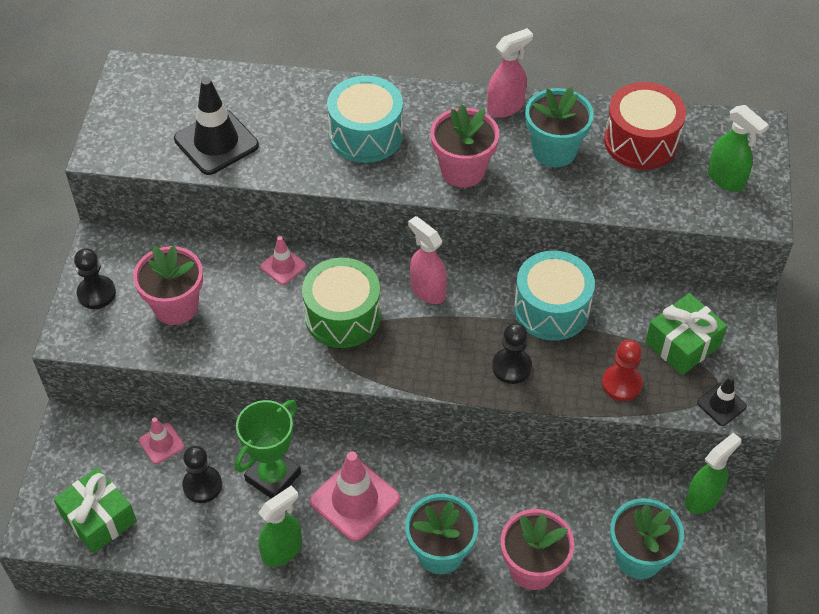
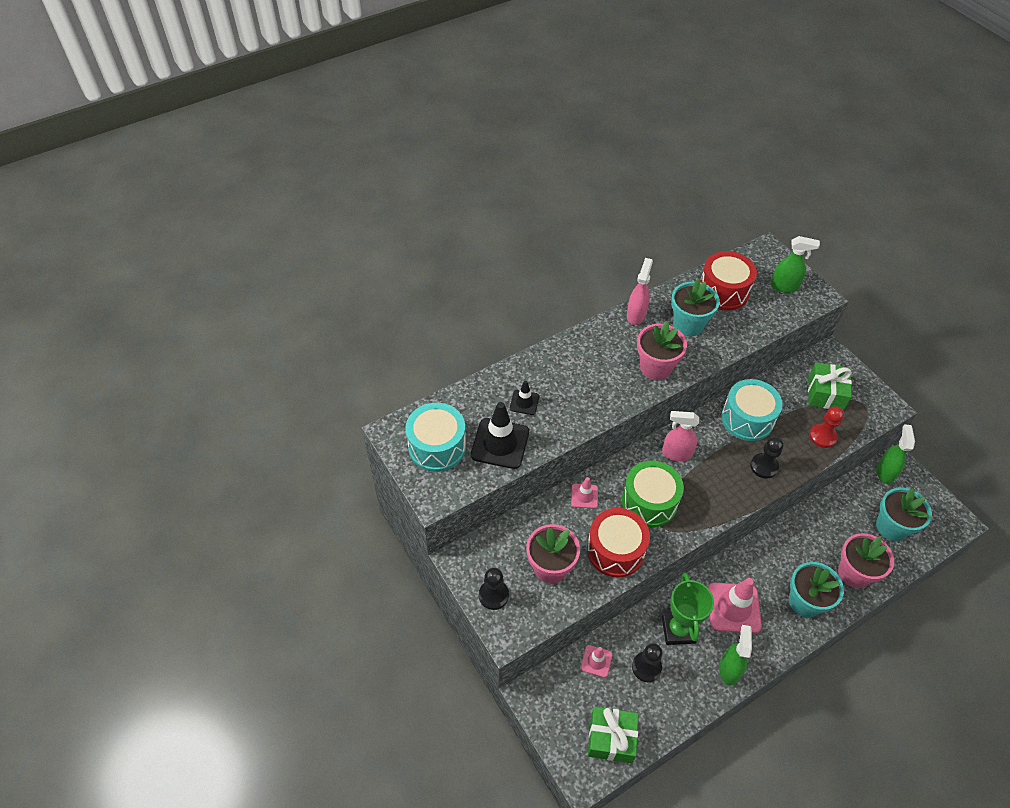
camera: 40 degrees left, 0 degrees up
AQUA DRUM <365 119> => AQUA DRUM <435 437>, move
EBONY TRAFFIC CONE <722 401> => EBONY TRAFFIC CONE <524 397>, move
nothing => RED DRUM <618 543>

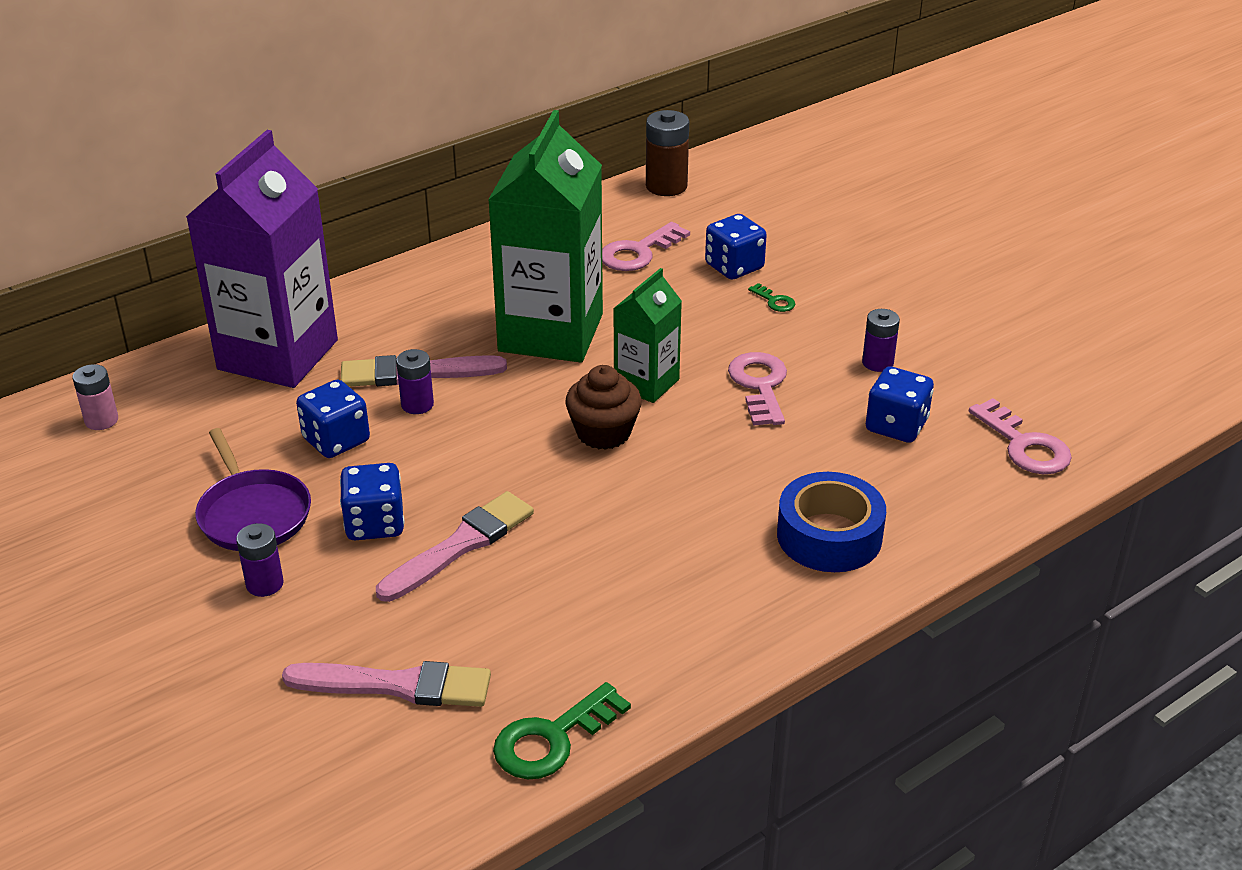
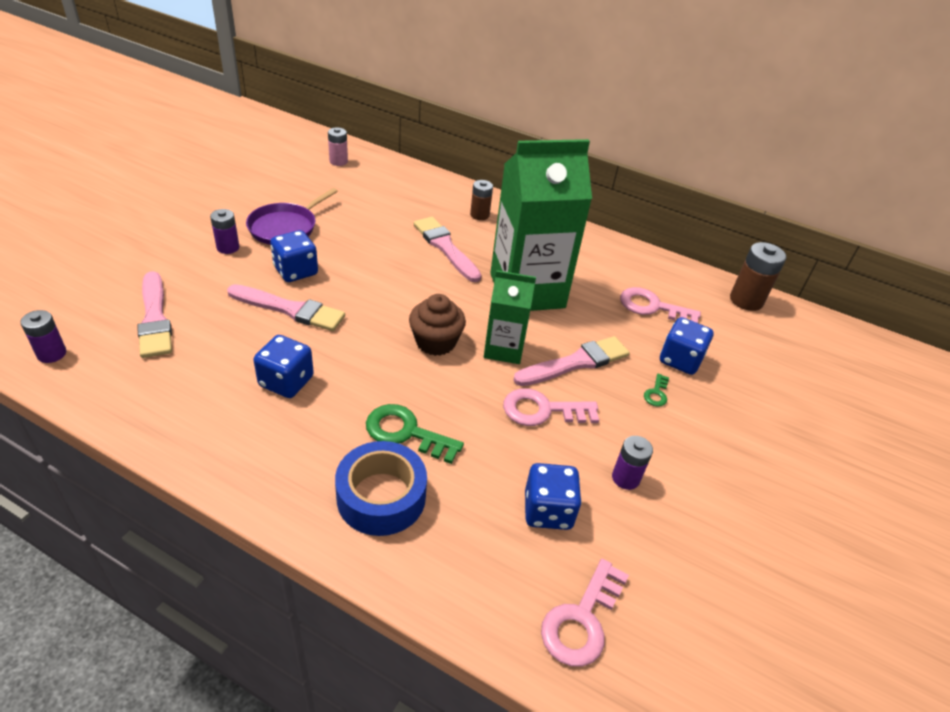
camera: 60 degrees right, 5 degrees up
VIOLET AA BATTERY <415 381> => VIOLET AA BATTERY <43 336>, move
COBALT DIE <333 418> => COBALT DIE <284 366>, move
EMERALD KEY <562 730> => EMERALD KEY <415 434>, move
nothing => DARK BROWN AA BATTERY <481 200>
PINK KEY <757 389> => PINK KEY <551 407>, 150 degrees counterclockwise
nothing => PINK PAINT BRUSH <571 361>
VIOLET JUICE CARTON <262 259> => nothing

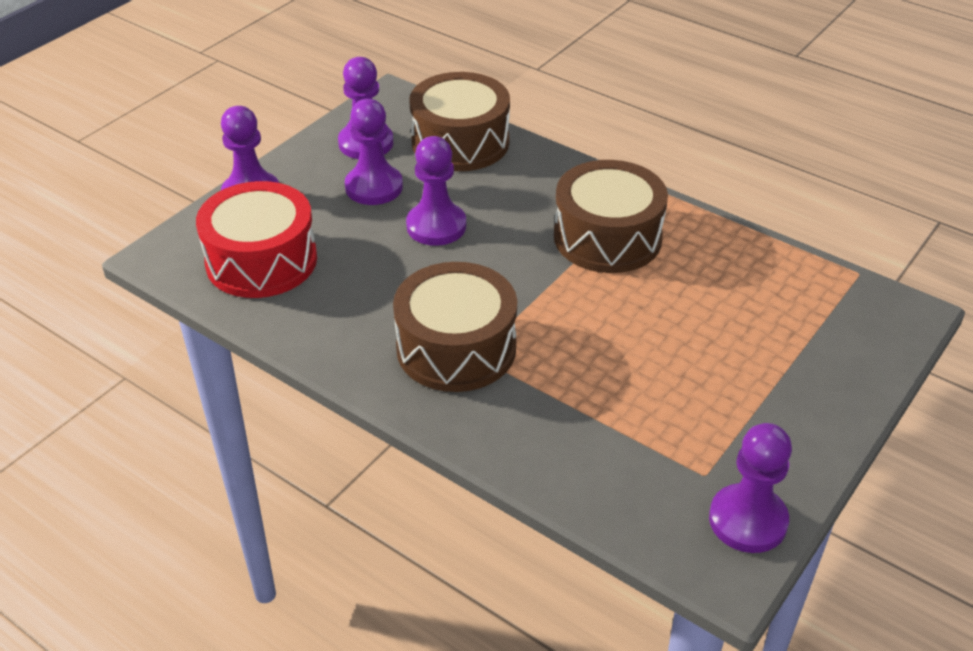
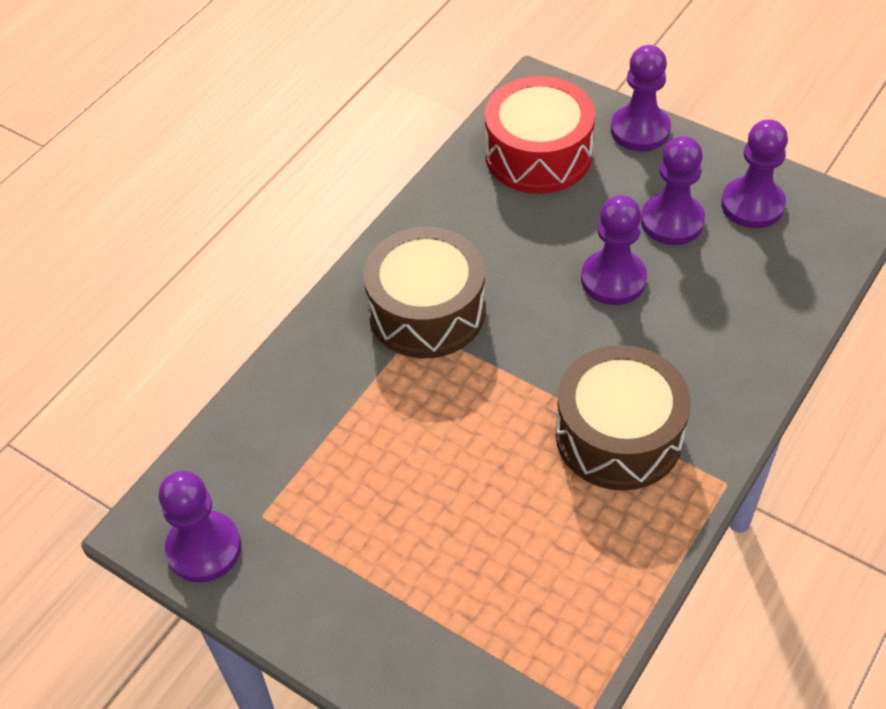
camera: 90 degrees right, 10 degrees up
DARK BROWN DRUM <459 121> => nothing

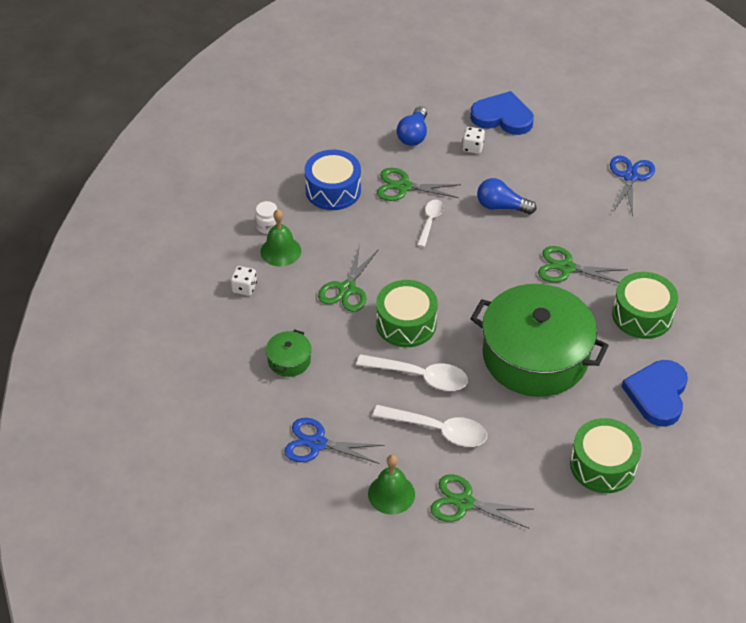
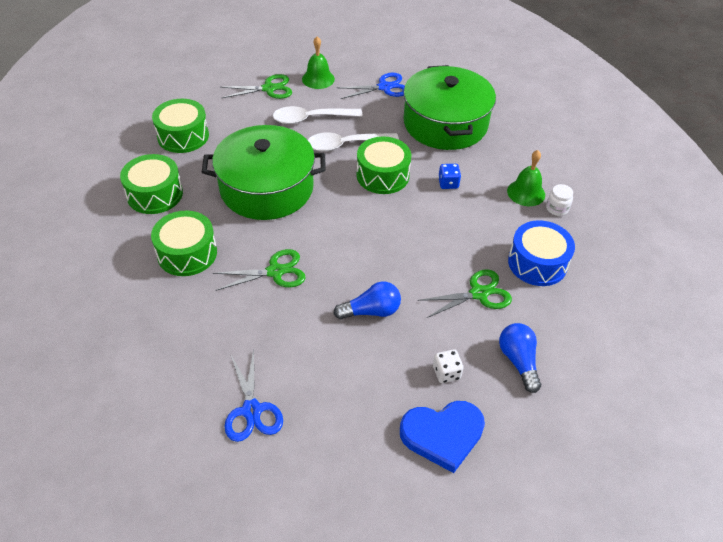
camera: 150 degrees right, 0 degrees up
COBALT HEART SHAPE <655 393> => EMERALD DRUM <151 184>
EMERALD POT <288 353> => EMERALD POT <450 107>, x2.48
EMERALD PAIR OF SCISSORS <348 278> => COBALT DIE <449 176>
SNOW-WHITE DIE <244 281> => nothing
SNOW-WHITE TABLESPOON <430 223> => nothing

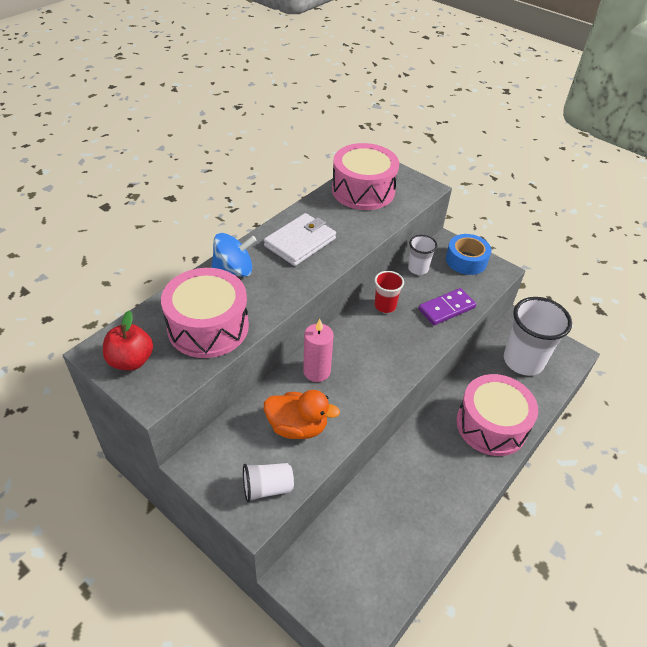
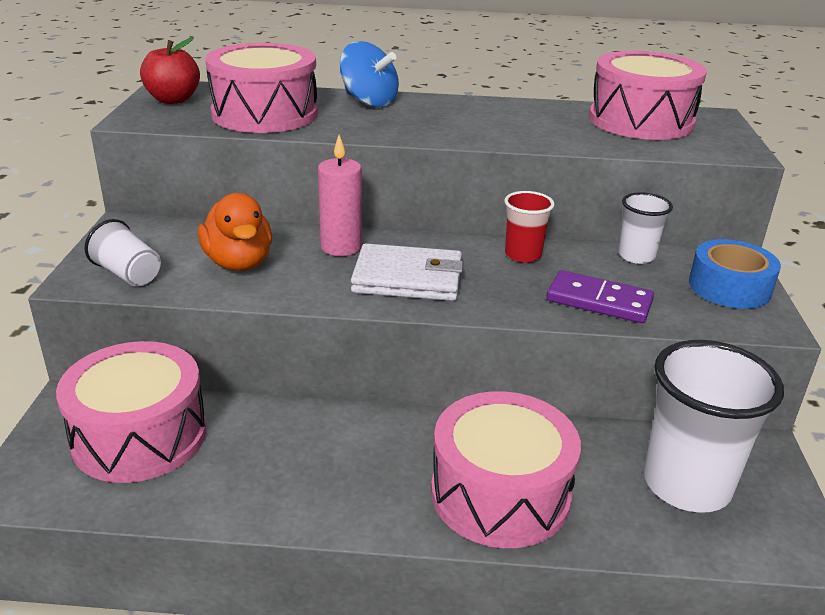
camera: 55 degrees right, 15 degrees down
nothing => PINK DRUM <131 412>
SNOW-WHITE CARD WALLET <300 239> => SNOW-WHITE CARD WALLET <407 272>, move

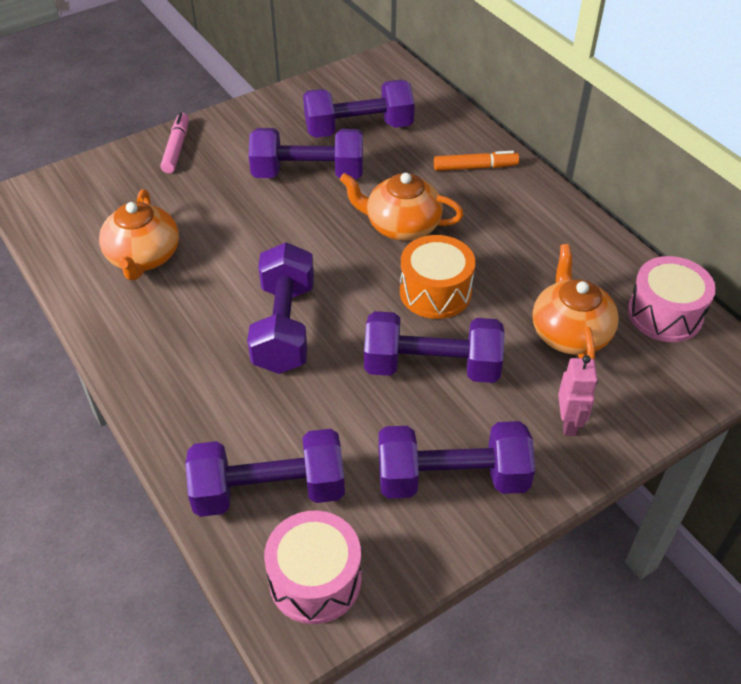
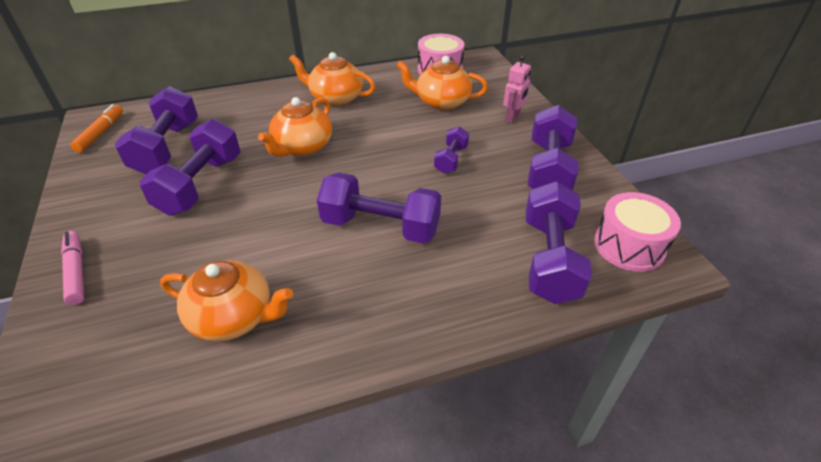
camera: 75 degrees left, 5 degrees down
PINK MARKER <175 143> => PINK MARKER <72 268>, 45 degrees clockwise
BRIGHT ORANGE MARKER <476 161> => BRIGHT ORANGE MARKER <96 128>, move
nothing => BRIGHT ORANGE TEAPOT <332 79>
VIOLET FREE WEIGHT <434 347> => VIOLET FREE WEIGHT <451 150>, x0.54
PINK TOY ROBOT <578 395> => PINK TOY ROBOT <517 89>, 105 degrees clockwise
BRIGHT ORANGE DRUM <437 277> => nothing

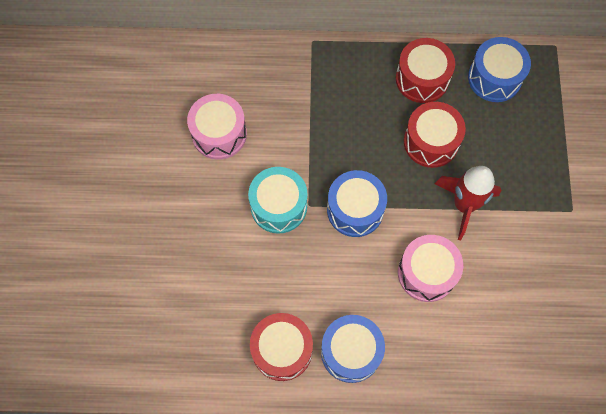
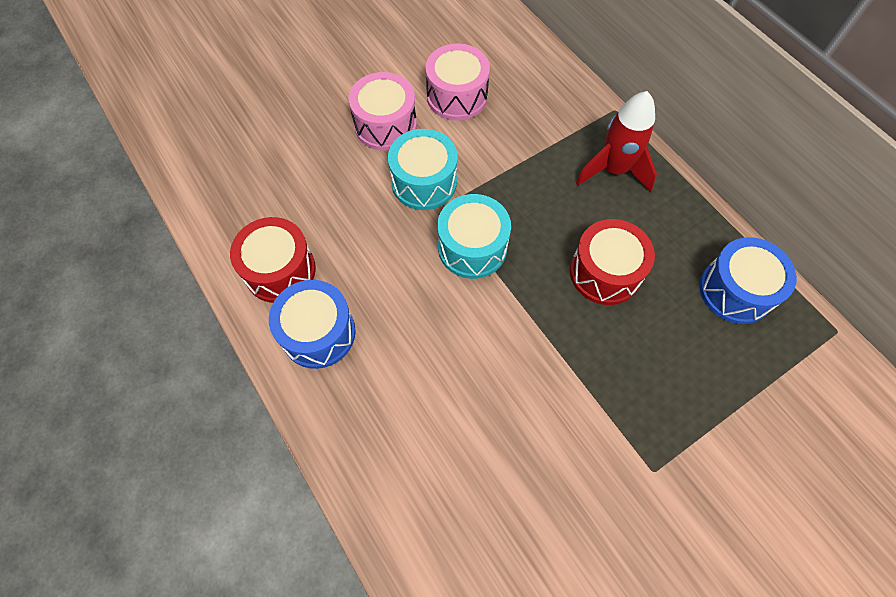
camera: 55 degrees right, 5 degrees down
PINK DRUM <430 268> => PINK DRUM <383 111>, move
COBALT DRUM <357 203> => AQUA DRUM <474 236>
RED SPACESHIP <468 203> => RED SPACESHIP <616 142>, move
RED DRUM <425 70> => nothing

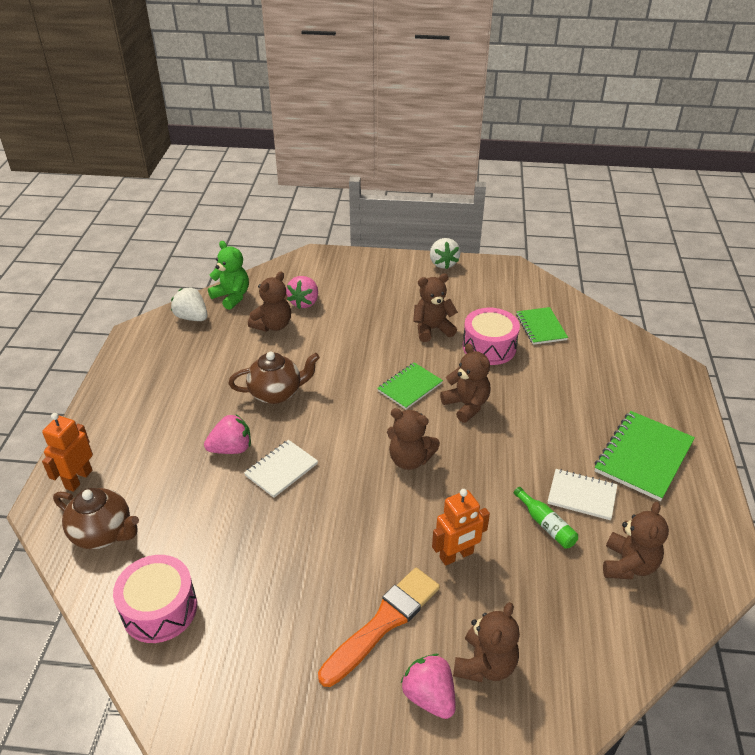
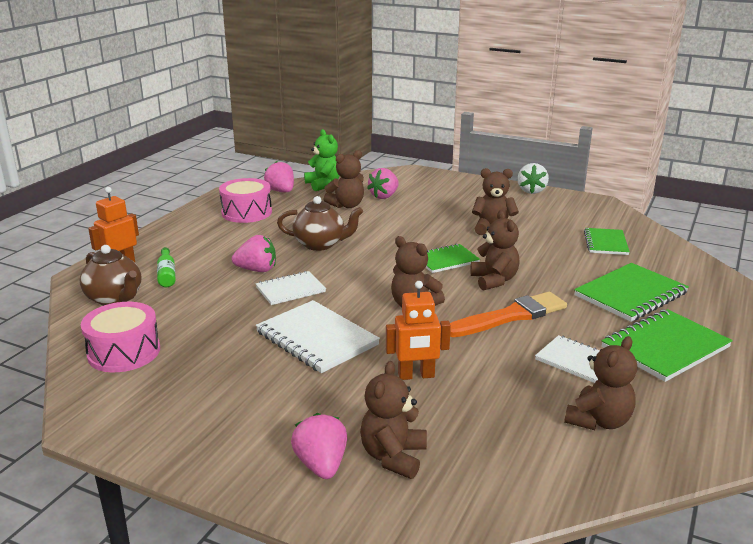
camera: 20 degrees right, 15 degrees down
EMERALD BOTTLE <546 518> => EMERALD BOTTLE <166 267>, move
PINK DRUM <491 336> => PINK DRUM <245 200>, move
nothing => SNOW-WHITE NOTEPAD <318 336>
SNOW-WHITE BERRY <189 304> => PINK BERRY <279 176>
DARK BROWN STUFFED BEAR <486 642> => DARK BROWN STUFFED BEAR <393 420>, 150 degrees clockwise
BRIGHT ORANGE PAINT BRUSH <379 627> => BRIGHT ORANGE PAINT BRUSH <508 314>, move
nothing => EMERALD NOTEPAD <631 292>

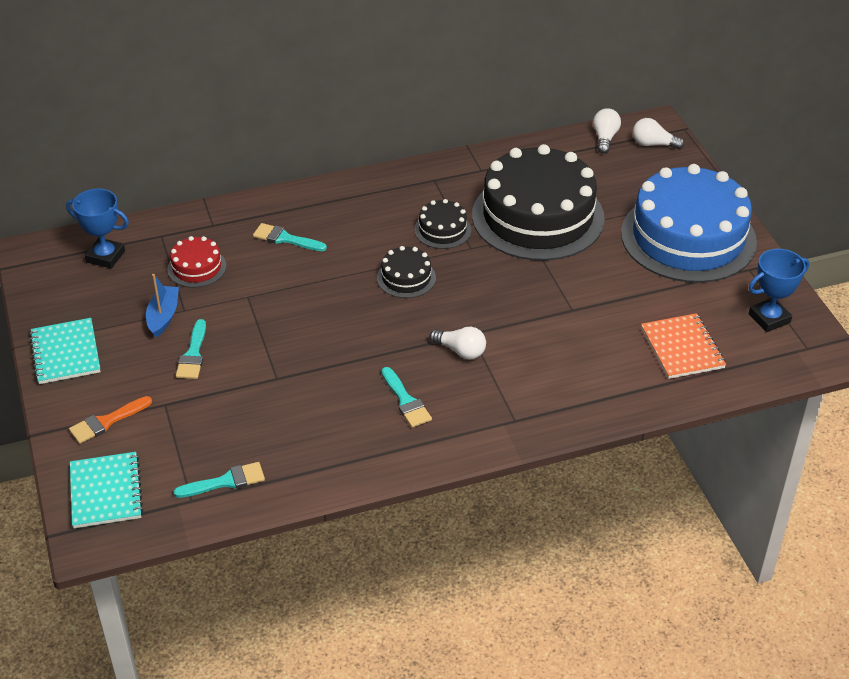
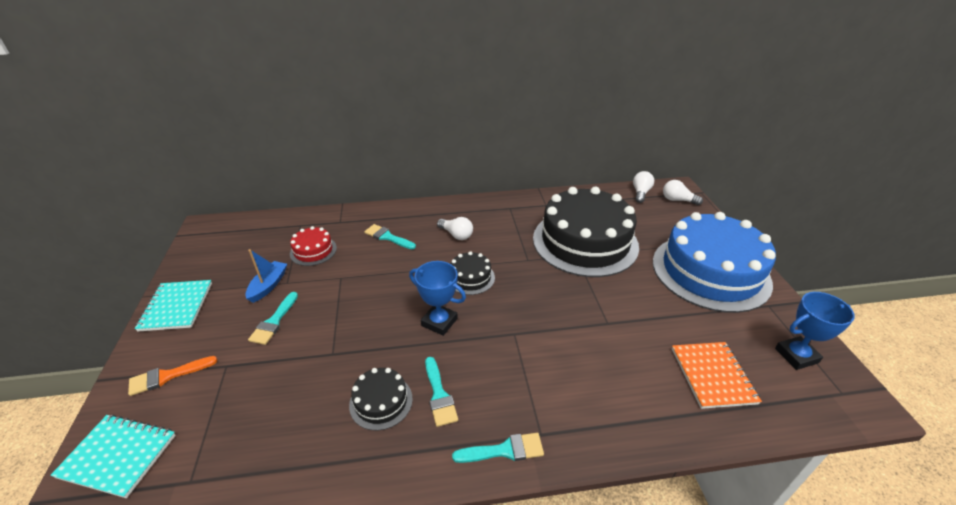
camera: 10 degrees right, 5 degrees down
AQUA NOTEPAD <106 490> => AQUA NOTEPAD <113 456>, 75 degrees counterclockwise
EBONY LAYER CAKE <442 224> => EBONY LAYER CAKE <381 399>, move
COBALT AWARD CUP <97 229> => COBALT AWARD CUP <437 298>, move
SNOW-WHITE LIGHTBULB <457 343> => SNOW-WHITE LIGHTBULB <455 228>, move
AQUA PAINT BRUSH <219 480> => AQUA PAINT BRUSH <498 448>, move

